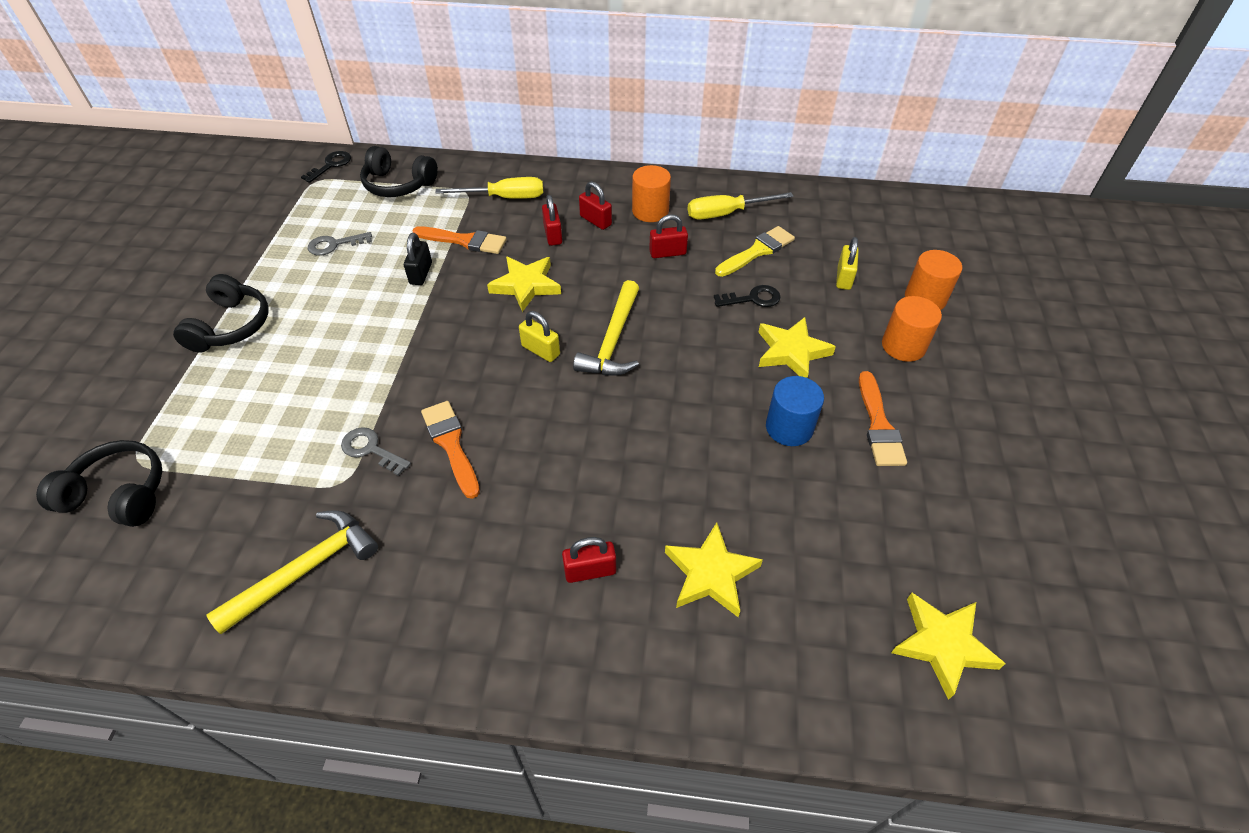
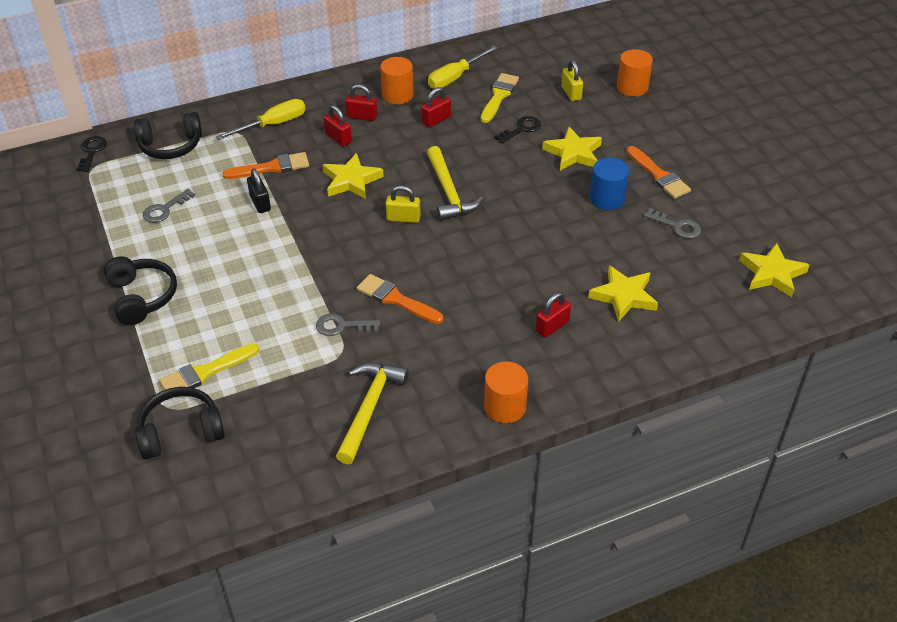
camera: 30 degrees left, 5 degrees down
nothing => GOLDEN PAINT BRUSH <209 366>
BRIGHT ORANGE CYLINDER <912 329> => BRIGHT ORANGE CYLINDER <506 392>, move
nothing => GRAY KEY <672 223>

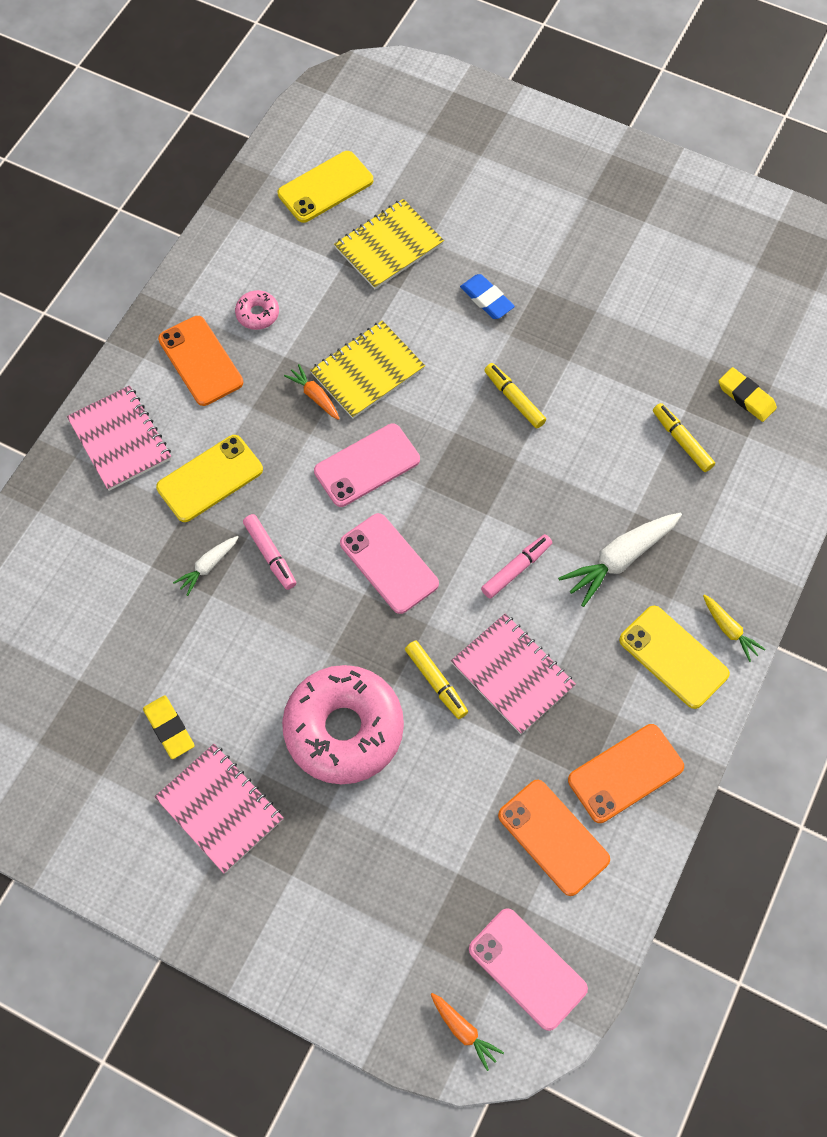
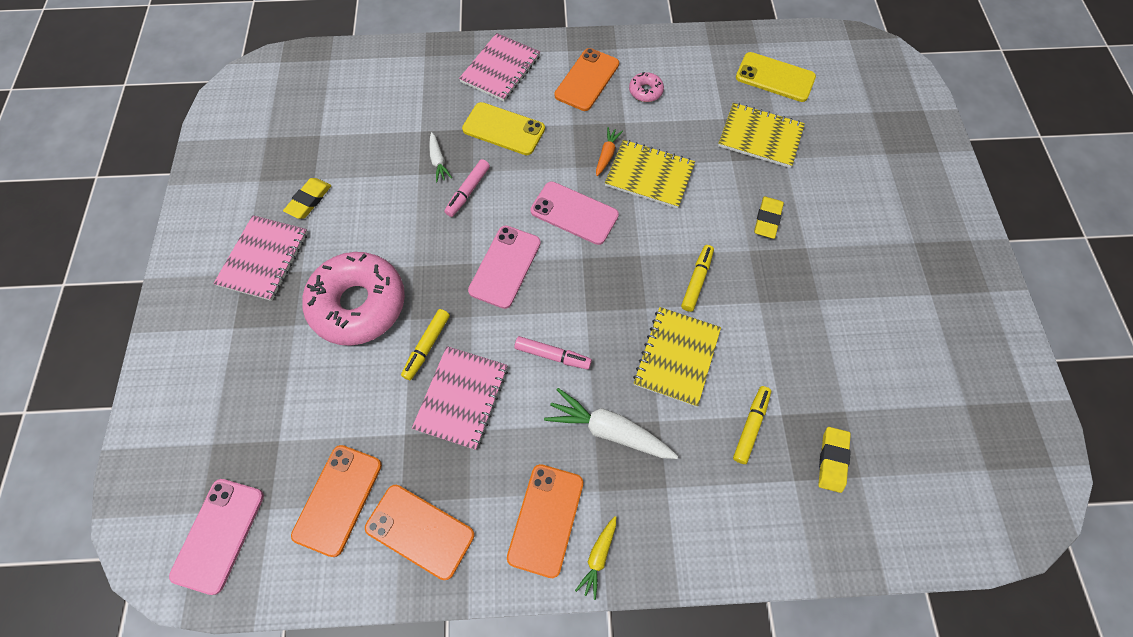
camera: 60 degrees right, 0 degrees up
SNOW-WHITE CARROT <205 566> => SNOW-WHITE CARROT <440 157>, 120 degrees counterclockwise
GOLDEN SMARTPHONE <674 657> => BRIGHT ORANGE SMARTPHONE <545 521>
nothing => GOLDEN NOTEPAD <677 357>
COBALT ERASER <487 296> => GOLDEN ERASER <769 217>
BRIGHT ORANGE CARROT <467 1032> => nothing

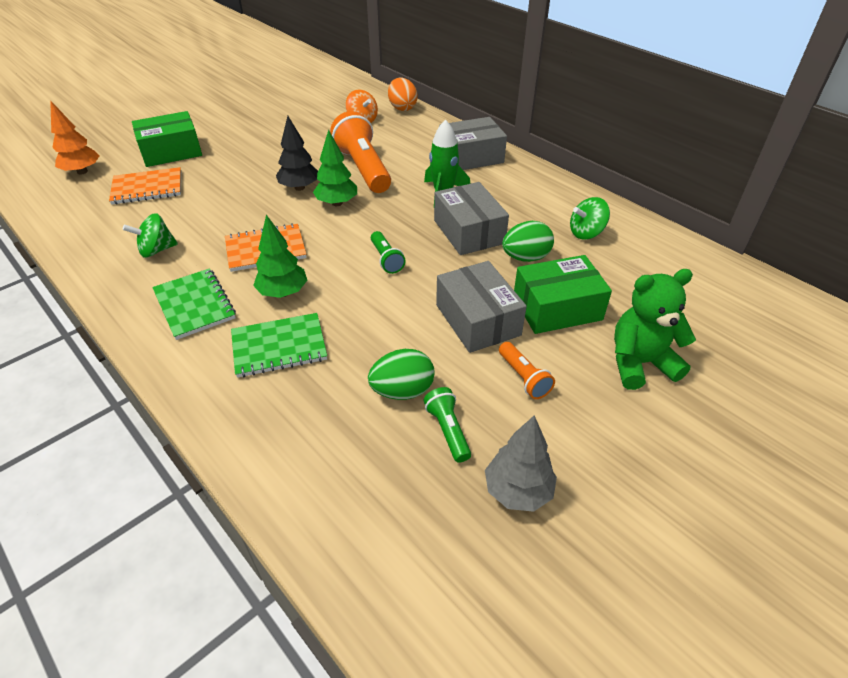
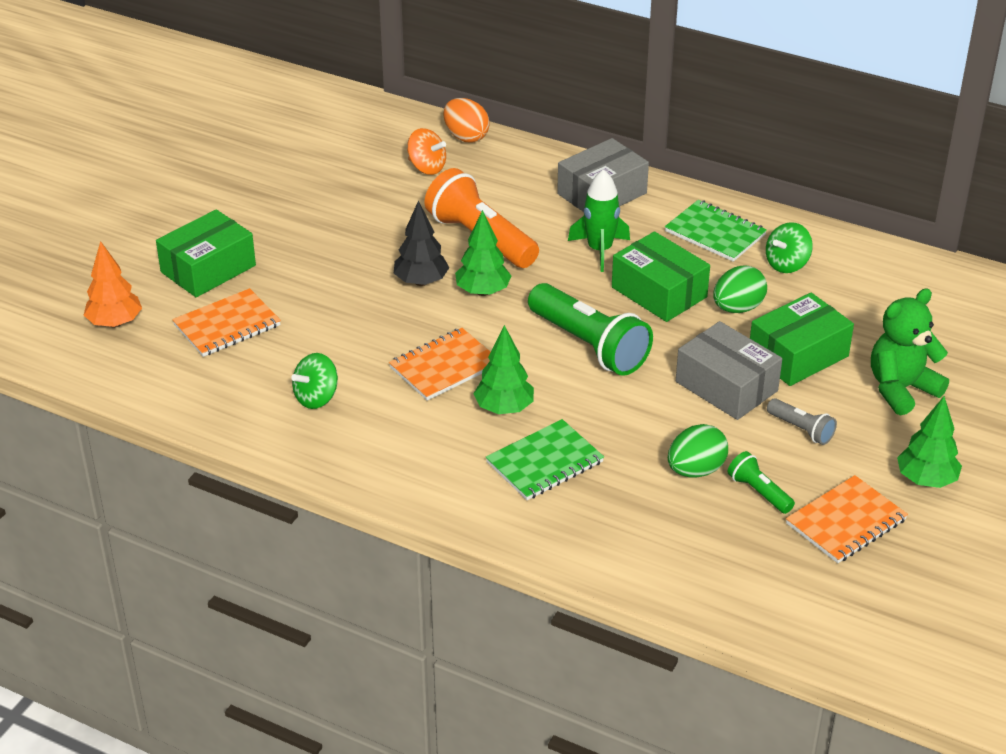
camera: 20 degrees left, 5 degrees down
EMERALD POCKET TORCH <388 252> => EMERALD POCKET TORCH <590 329>, x2.07
GRAY PARCEL <471 218> => EMERALD PARCEL <661 276>
EMERALD NOTEPAD <194 304> => EMERALD NOTEPAD <716 231>, move
BRIGHT ORANGE POCKET TORCH <527 370> => GRAY POCKET TORCH <802 421>
GRAY TREE <521 463> => BRIGHT ORANGE NOTEPAD <847 519>
nothing => EMERALD TREE <929 442>

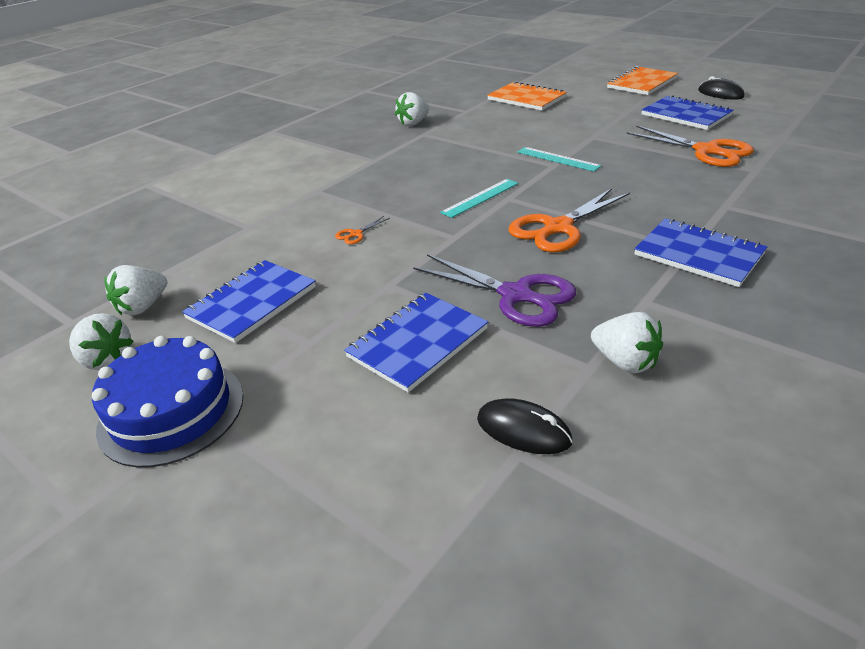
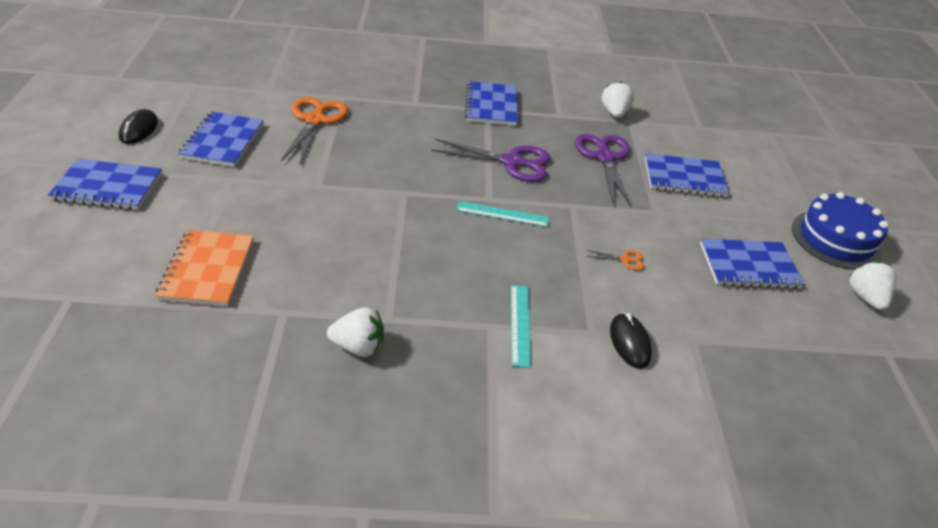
camera: 135 degrees left, 5 degrees up
BRIGHT ORANGE NOTEPAD <642 80> => COBALT NOTEPAD <105 184>
BRIGHT ORANGE PAIR OF SCISSORS <569 220> => VIOLET PAIR OF SCISSORS <491 160>
AQUA STRAIGHTEDGE <559 159> => AQUA STRAIGHTEDGE <521 326>, move
EBONY COMPUTER MOUSE <525 426> => EBONY COMPUTER MOUSE <631 340>, move
SNOW-WHITE BERRY <135 290> => nothing

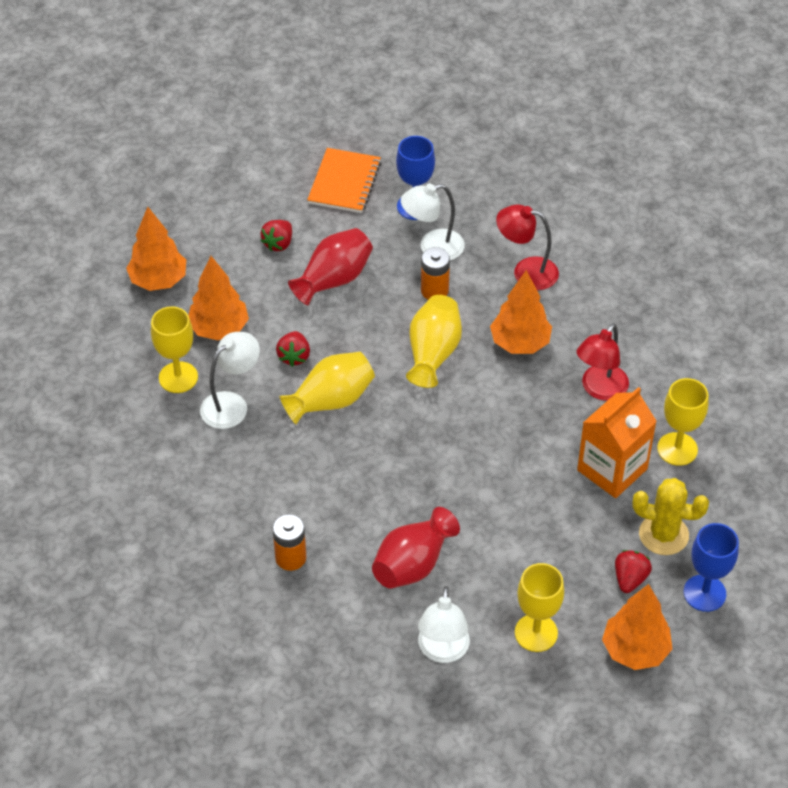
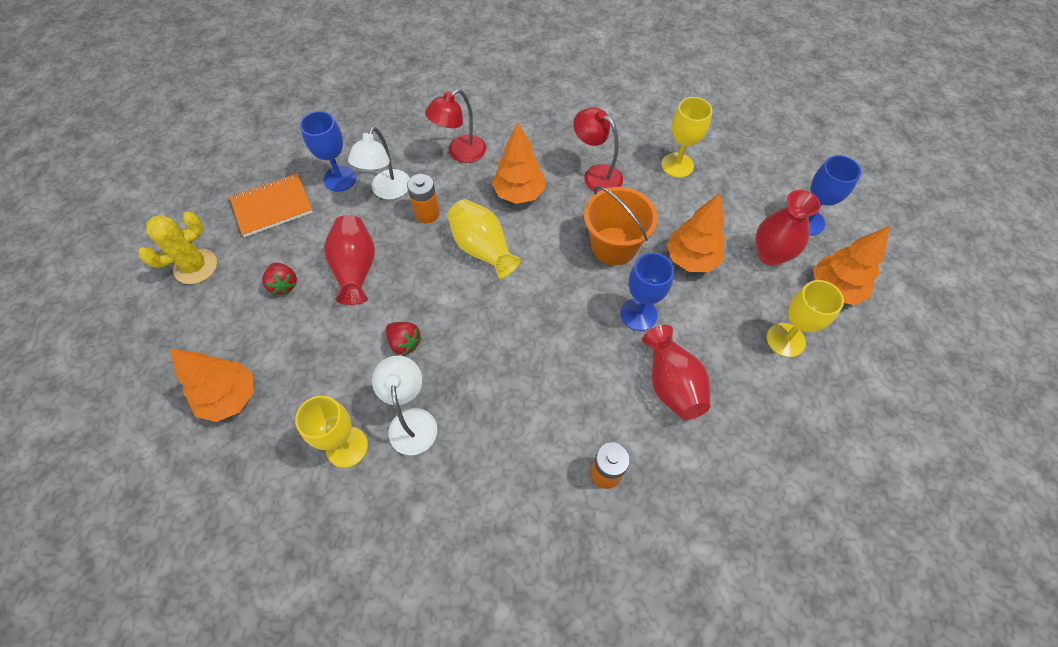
camera: 55 degrees left, 10 degrees up
GOLDEN SAGUARO CACTUS <670 516> => GOLDEN SAGUARO CACTUS <177 247>, move
BRIGHT ORANGE NOTEPAD <344 180> => BRIGHT ORANGE NOTEPAD <271 205>, 75 degrees counterclockwise
RED READING LAMP <602 362> => RED READING LAMP <598 149>, 150 degrees clockwise
nothing => BRIGHT ORANGE SAND BUCKET <621 225>
nothing => COBALT CHALICE <647 292>
BRIGHT ORANGE TREE <218 298> => BRIGHT ORANGE TREE <696 232>, move
RED BERRY <633 571> => RED TALL VASE <788 228>
GOLDEN TALL VASE <327 388> => nothing
SNOW-WHITE READING LAMP <444 624> => nothing
BRIGHT ORANGE JUICE CARTON <617 442> => nothing

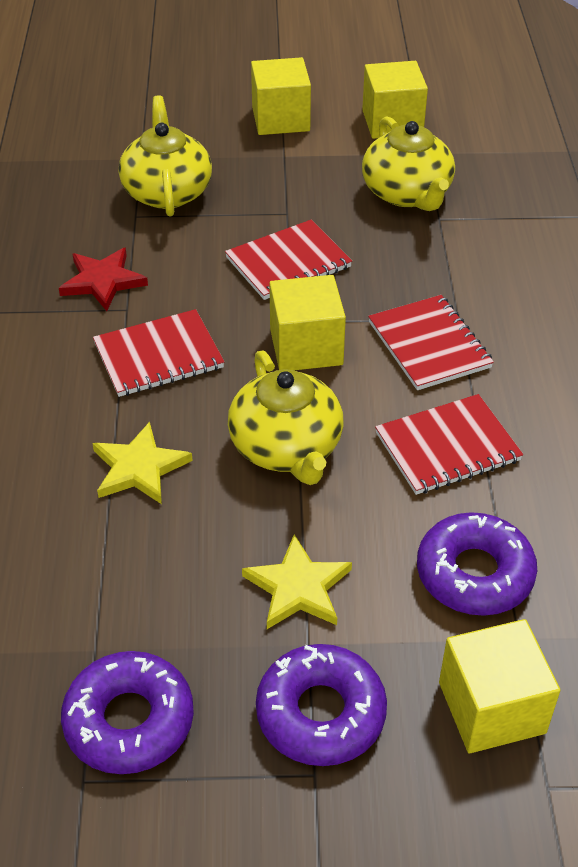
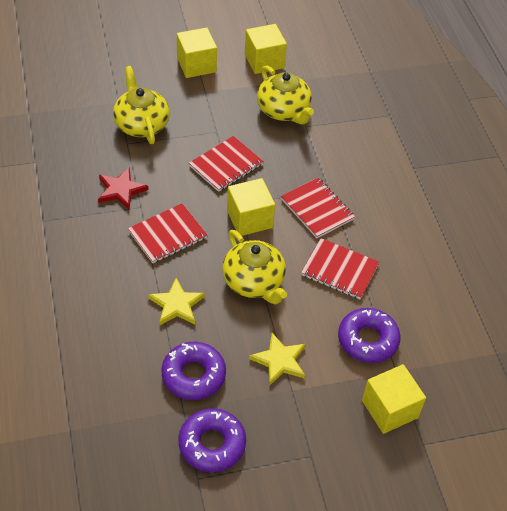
camera: 15 degrees left, 5 degrees up
VIOLET DONUT <321 705> => VIOLET DONUT <193 371>, move
RED NOTEPAD <449 444> => RED NOTEPAD <340 268>, 60 degrees clockwise

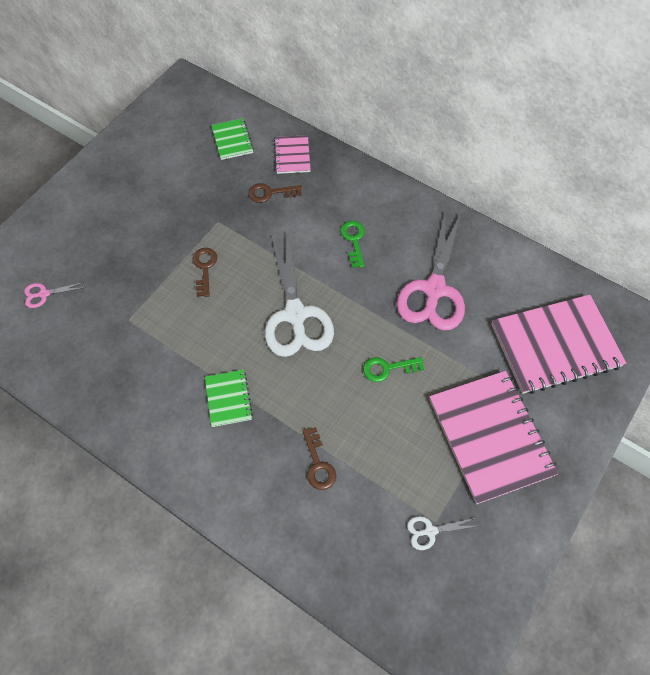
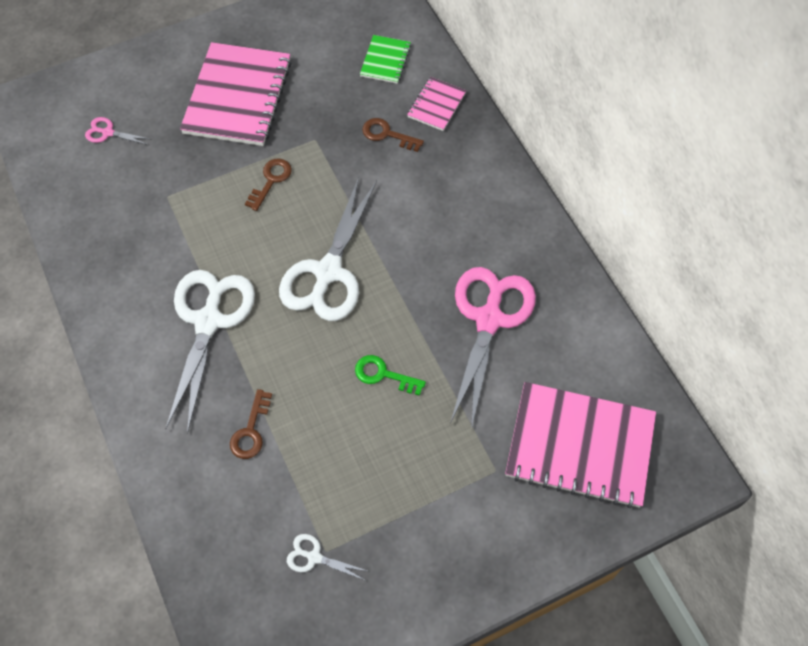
camera: 30 degrees right, 0 degrees up
EMERALD NOTEPAD <229 398> => SNOW-WHITE PAIR OF SCISSORS <210 352>
PINK NOTEPAD <493 437> => PINK NOTEPAD <236 94>, move
PINK PAIR OF SCISSORS <431 272> => PINK PAIR OF SCISSORS <493 348>, 150 degrees clockwise
EMERALD KEY <352 244> => nothing

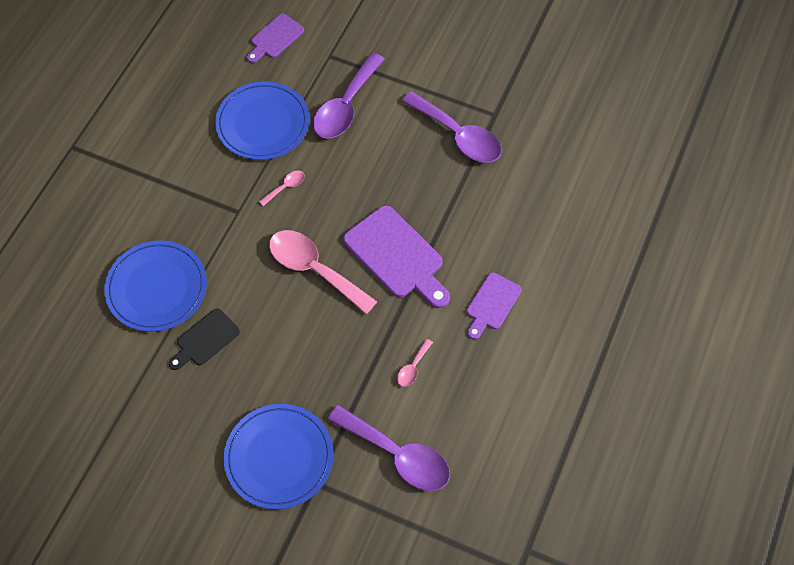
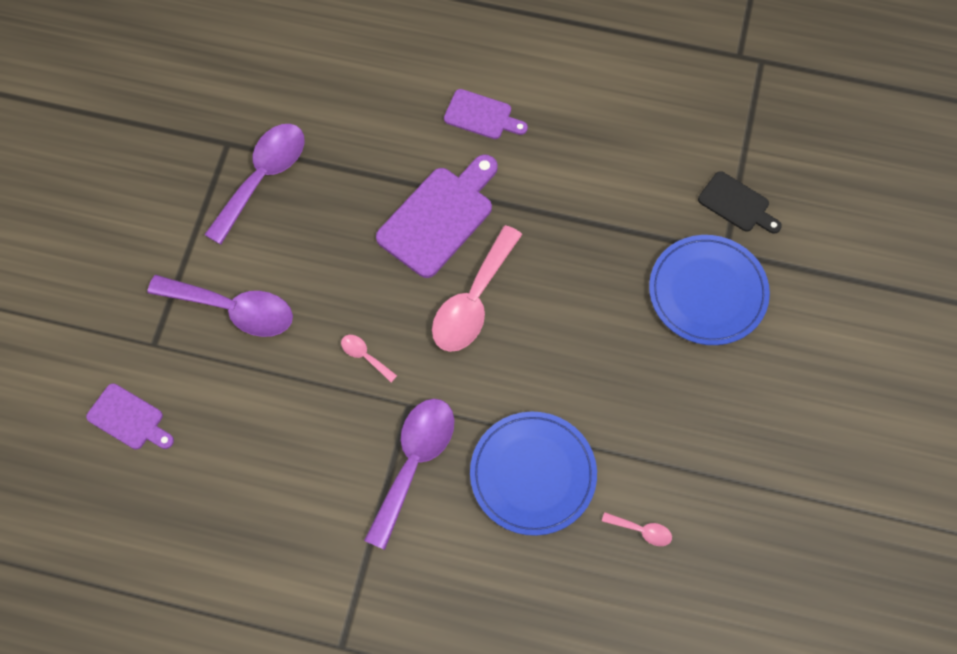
camera: 100 degrees left, 5 degrees up
VIOLET TABLESPOON <389 448> => VIOLET TABLESPOON <409 474>, move
PINK TABLESPOON <415 363> => PINK TABLESPOON <637 529>, move
EBONY BREAD BOARD <204 339> => EBONY BREAD BOARD <740 202>, move
COBALT FLAT DISH <262 121> => nothing

